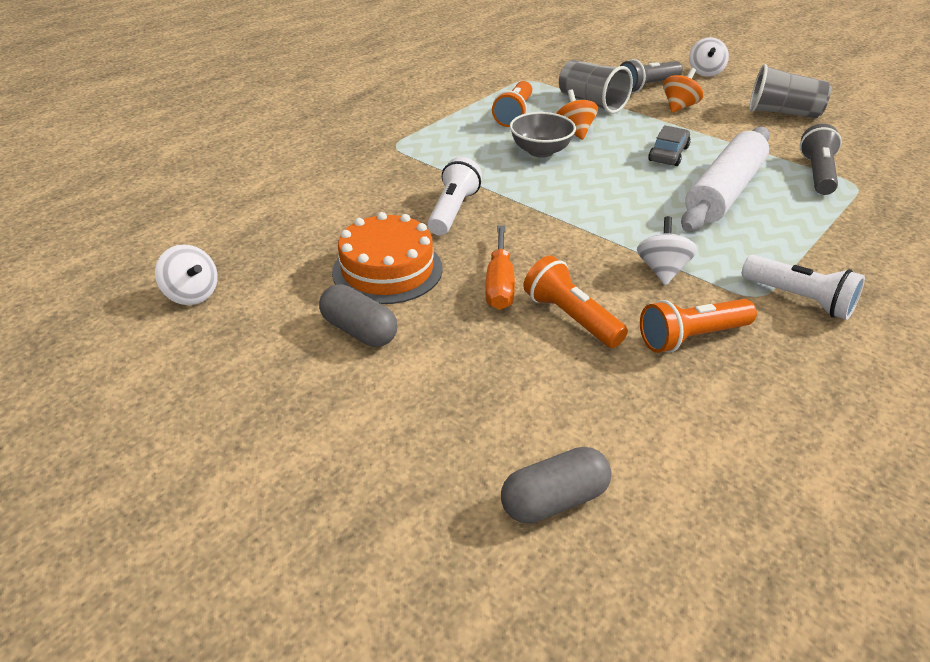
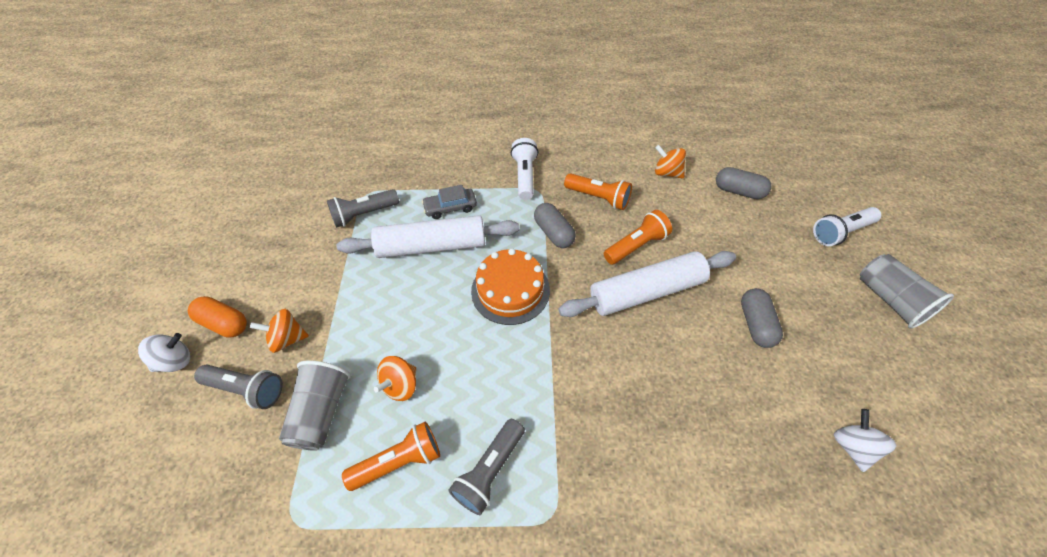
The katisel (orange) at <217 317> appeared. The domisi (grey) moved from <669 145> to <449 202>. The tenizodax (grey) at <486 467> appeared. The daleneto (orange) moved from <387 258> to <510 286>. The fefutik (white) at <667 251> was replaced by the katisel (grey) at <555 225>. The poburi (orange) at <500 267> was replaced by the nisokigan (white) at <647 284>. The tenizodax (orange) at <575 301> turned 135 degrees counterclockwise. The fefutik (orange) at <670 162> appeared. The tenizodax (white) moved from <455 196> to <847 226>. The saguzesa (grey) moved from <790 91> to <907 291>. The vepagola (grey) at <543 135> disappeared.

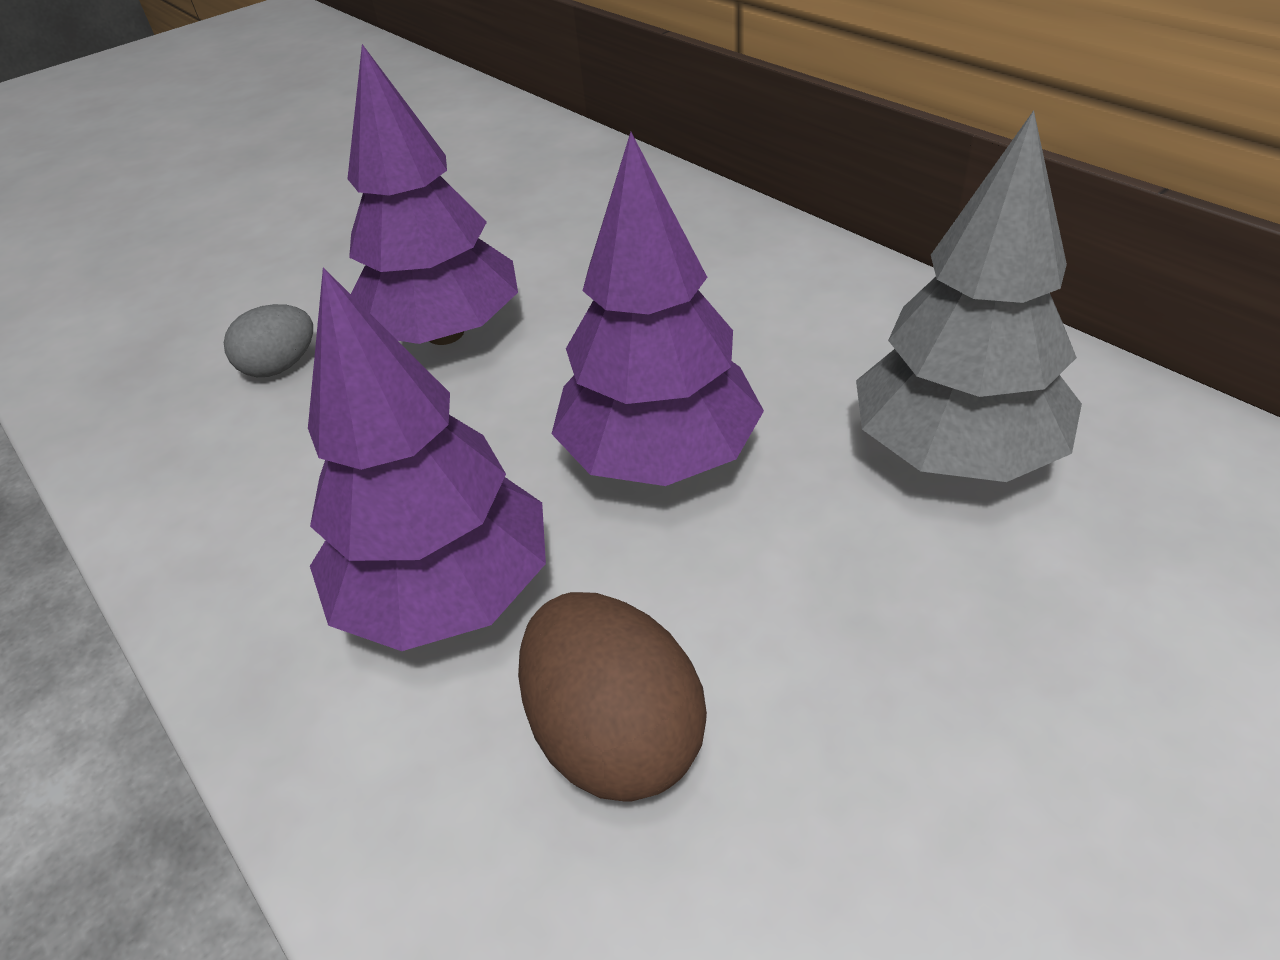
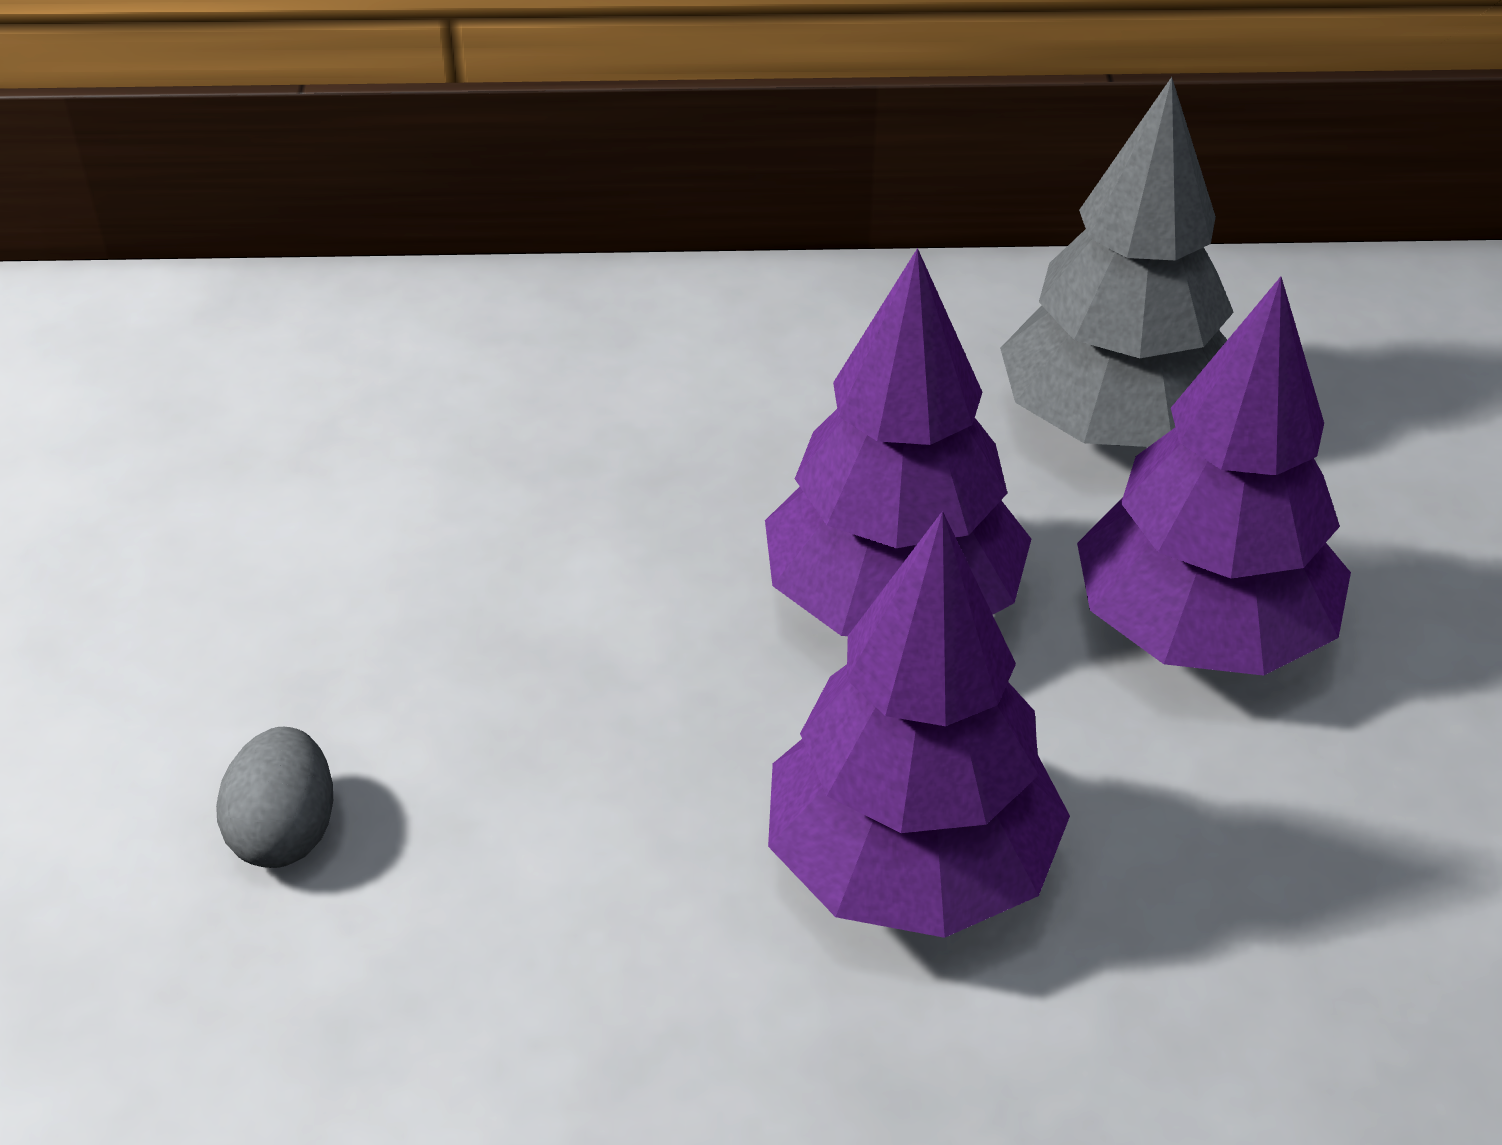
The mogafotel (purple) moved from <432 194> to <1214 476>. The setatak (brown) at <612 697> disappeared.

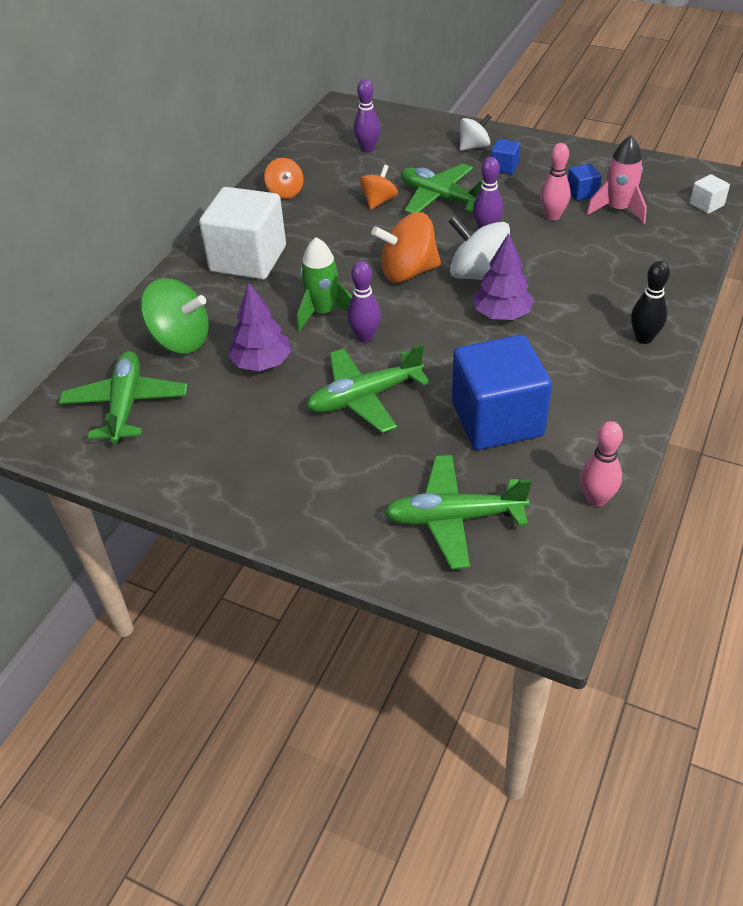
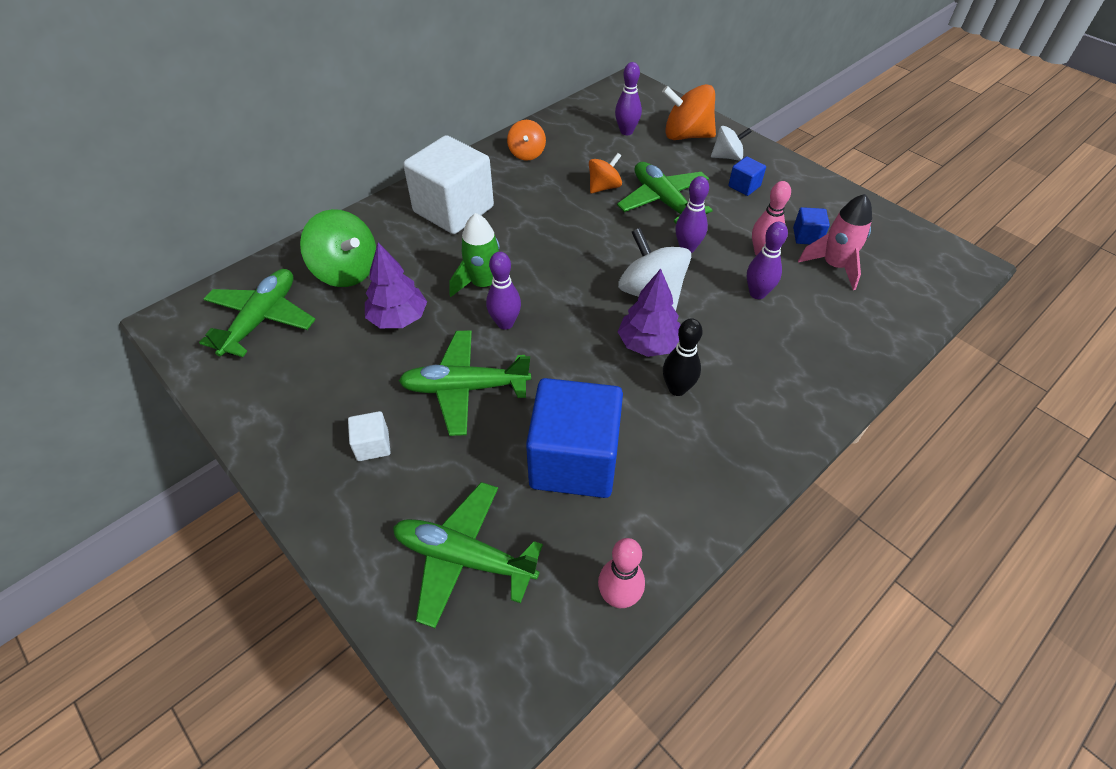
The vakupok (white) moved from <710 194> to <369 436>. The fefutik (orange) moved from <406 247> to <689 112>. The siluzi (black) moved from <650 302> to <683 357>. The siluzi (purple) at <767 260> appeared.

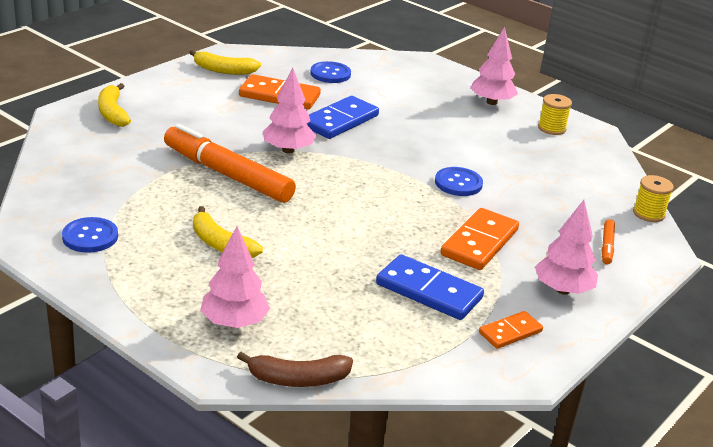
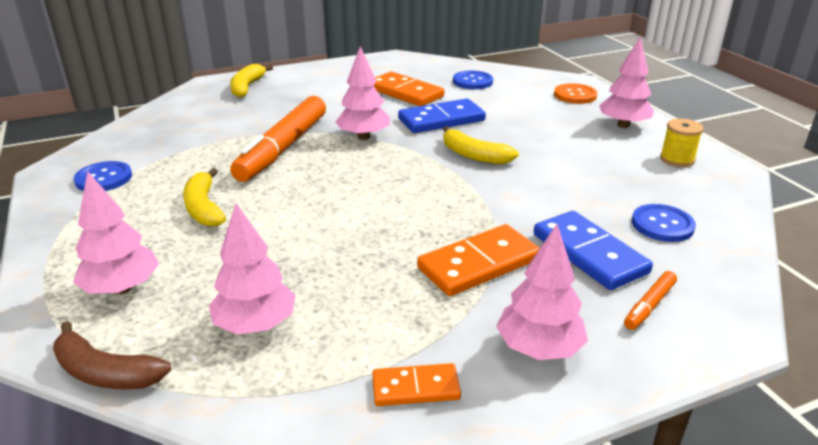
The mogafotel (pink) at <252 268> appeared. The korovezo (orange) at <230 163> turned 135 degrees counterclockwise. The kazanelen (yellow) moved from <225 62> to <481 145>. The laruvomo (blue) moved from <430 287> to <593 250>. The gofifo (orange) at <575 93> appeared. The gofifo (blue) moved from <459 181> to <664 223>. The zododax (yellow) at <653 198> disappeared.

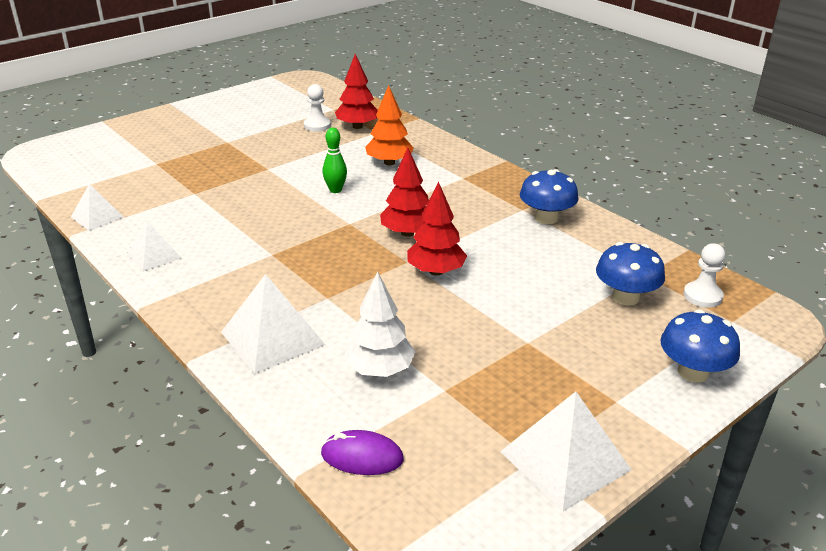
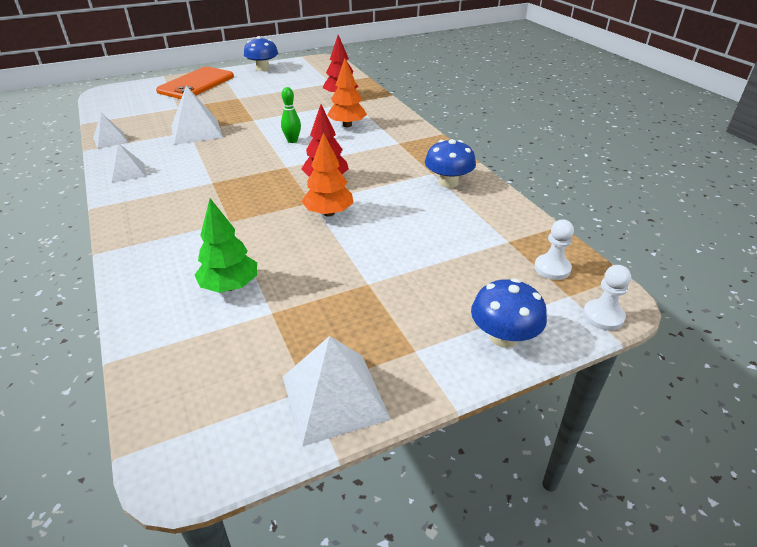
The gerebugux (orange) at <195 83> appeared. The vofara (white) moved from <273 324> to <197 115>. The mogafotel (white) at <380 324> became the mogafotel (green) at <226 245>. The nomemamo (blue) moved from <630 273> to <261 53>. The mogafotel (red) at <437 228> became the mogafotel (orange) at <327 174>. The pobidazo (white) moved from <317 108> to <607 297>. The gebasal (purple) at <362 452> disappeared.

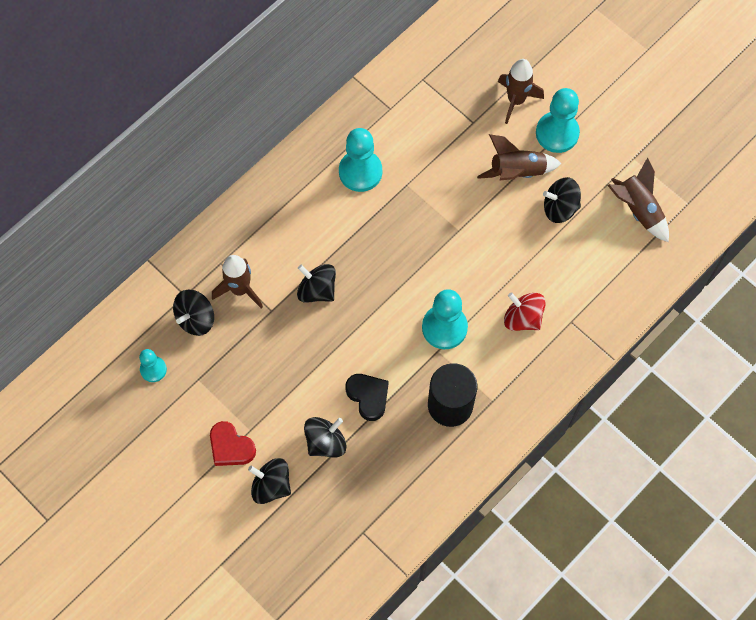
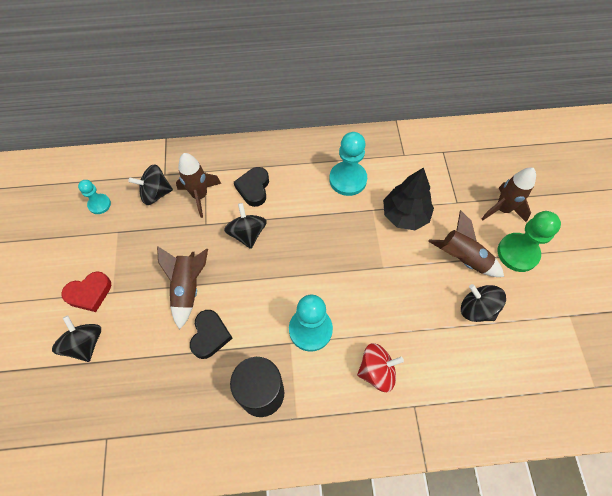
The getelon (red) at <233 443> turned 105 degrees counterclockwise. The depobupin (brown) moved from <638 199> to <182 287>. The getelon (black) at <251 187> appeared. The fefutik (red) at <525 311> turned 90 degrees clockwise. The mogafotel (black) at <408 198> appeared. The pobidazo (turquoise) at <558 120> became the pobidazo (green) at <529 241>. The fefutik (black) at <325 437> disappeared.

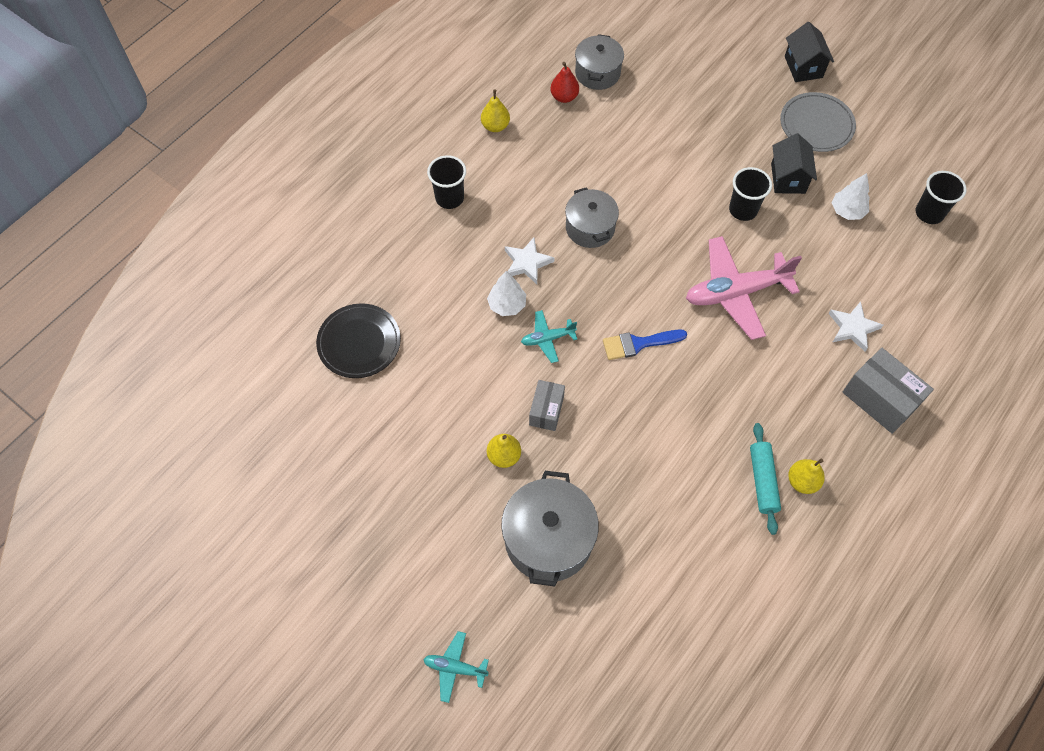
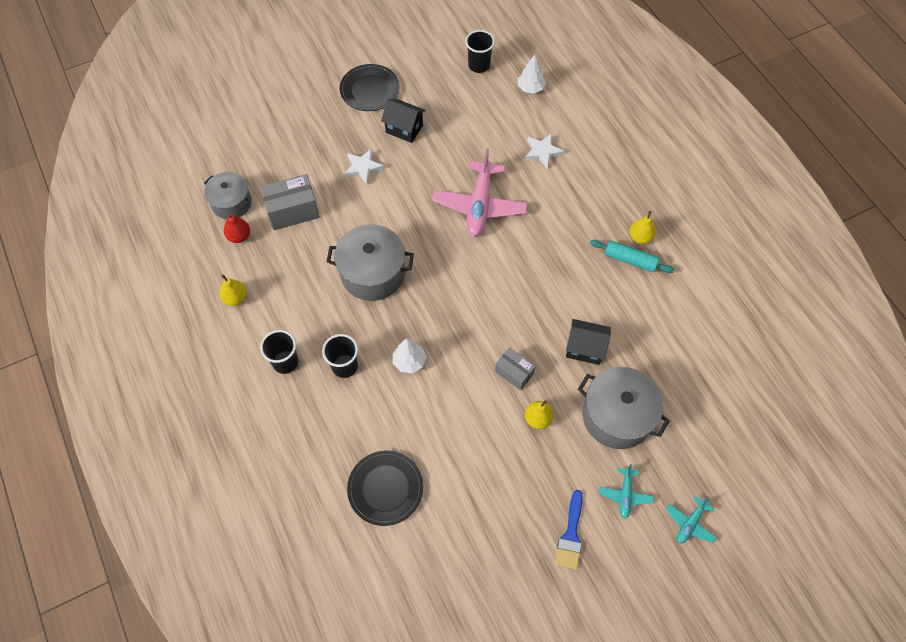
The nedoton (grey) moved from <888 391> to <290 202>. The saguzesa (black) moved from <750 194> to <340 356>. The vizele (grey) at <592 217> changed to 1.53 times the size. The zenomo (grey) at <818 122> became the zenomo (black) at <370 87>. The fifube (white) moved from <530 261> to <364 166>. The mogafotel (white) moved from <851 196> to <532 74>. The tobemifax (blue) moved from <645 345> to <569 530>. The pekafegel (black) moved from <809 52> to <588 342>. The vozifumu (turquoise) moved from <549 336> to <626 491>.

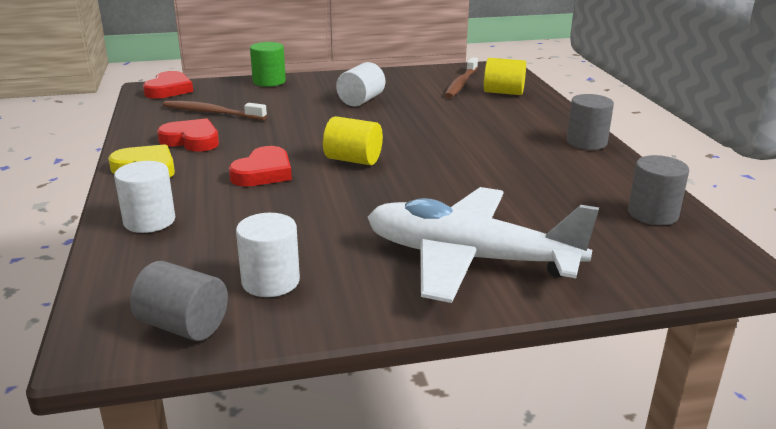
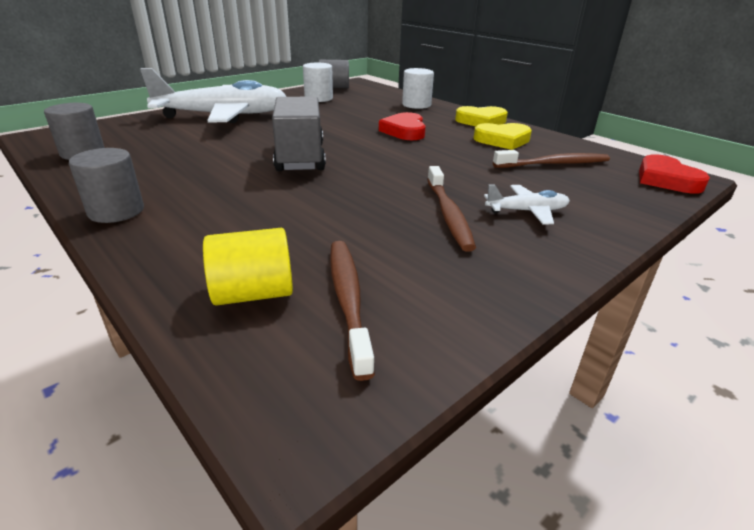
The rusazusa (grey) at <299 134> appeared. The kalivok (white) at <360 84> was replaced by the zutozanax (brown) at <451 209>. The getelon (red) at <188 135> became the getelon (yellow) at <502 136>. The vozifumu (white) at <527 204> appeared. The kalivok (green) at <268 64> disappeared. The kalivok (yellow) at <353 140> disappeared.

